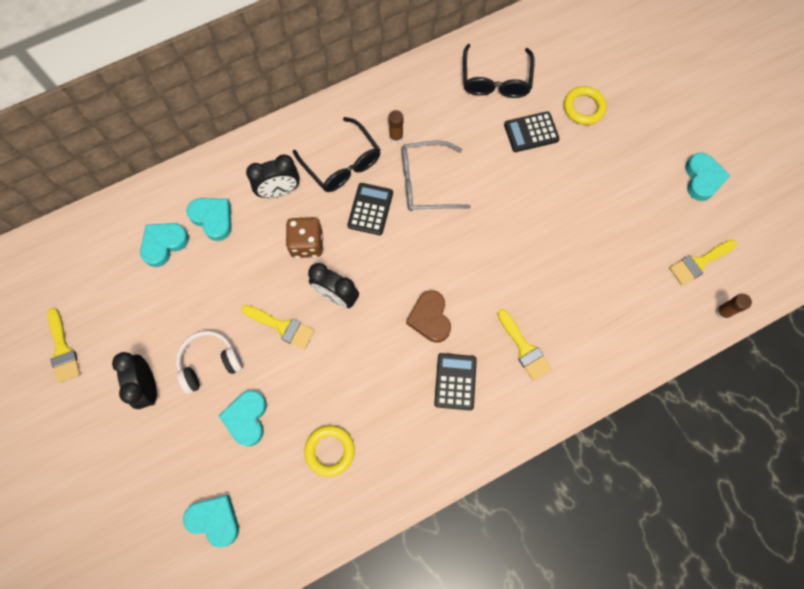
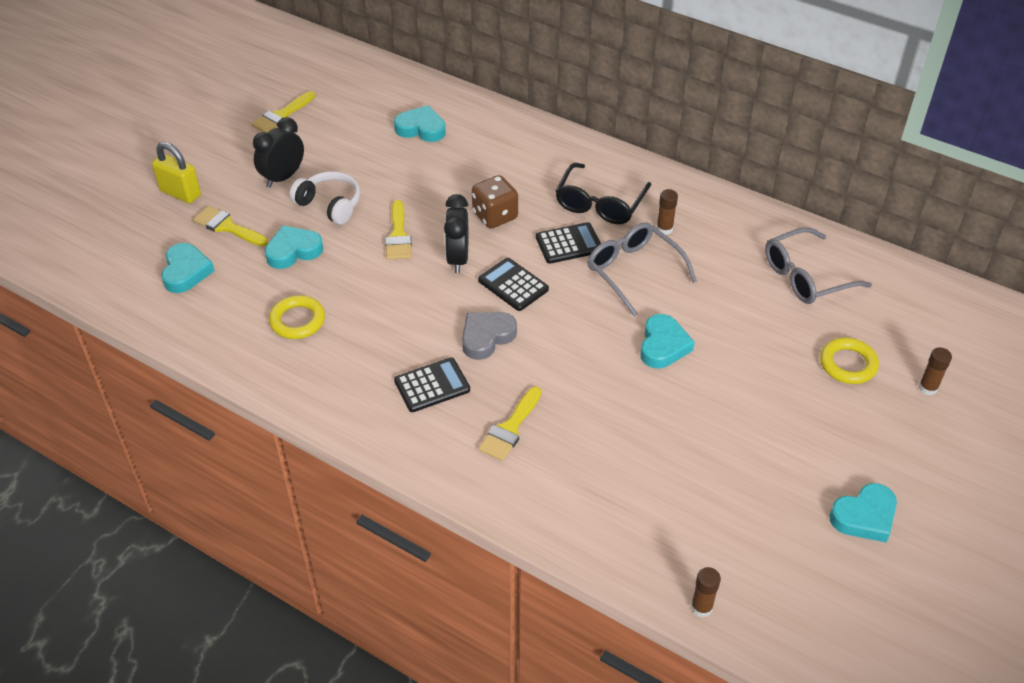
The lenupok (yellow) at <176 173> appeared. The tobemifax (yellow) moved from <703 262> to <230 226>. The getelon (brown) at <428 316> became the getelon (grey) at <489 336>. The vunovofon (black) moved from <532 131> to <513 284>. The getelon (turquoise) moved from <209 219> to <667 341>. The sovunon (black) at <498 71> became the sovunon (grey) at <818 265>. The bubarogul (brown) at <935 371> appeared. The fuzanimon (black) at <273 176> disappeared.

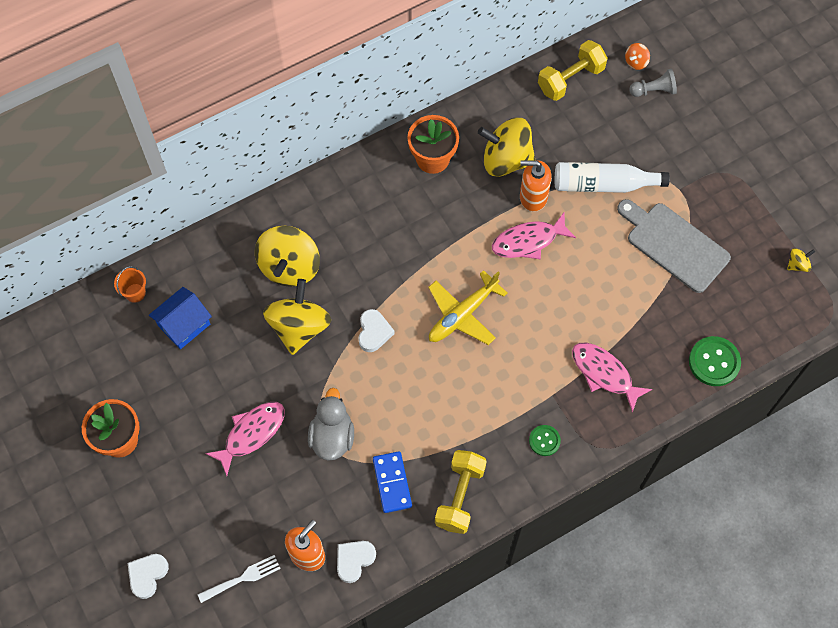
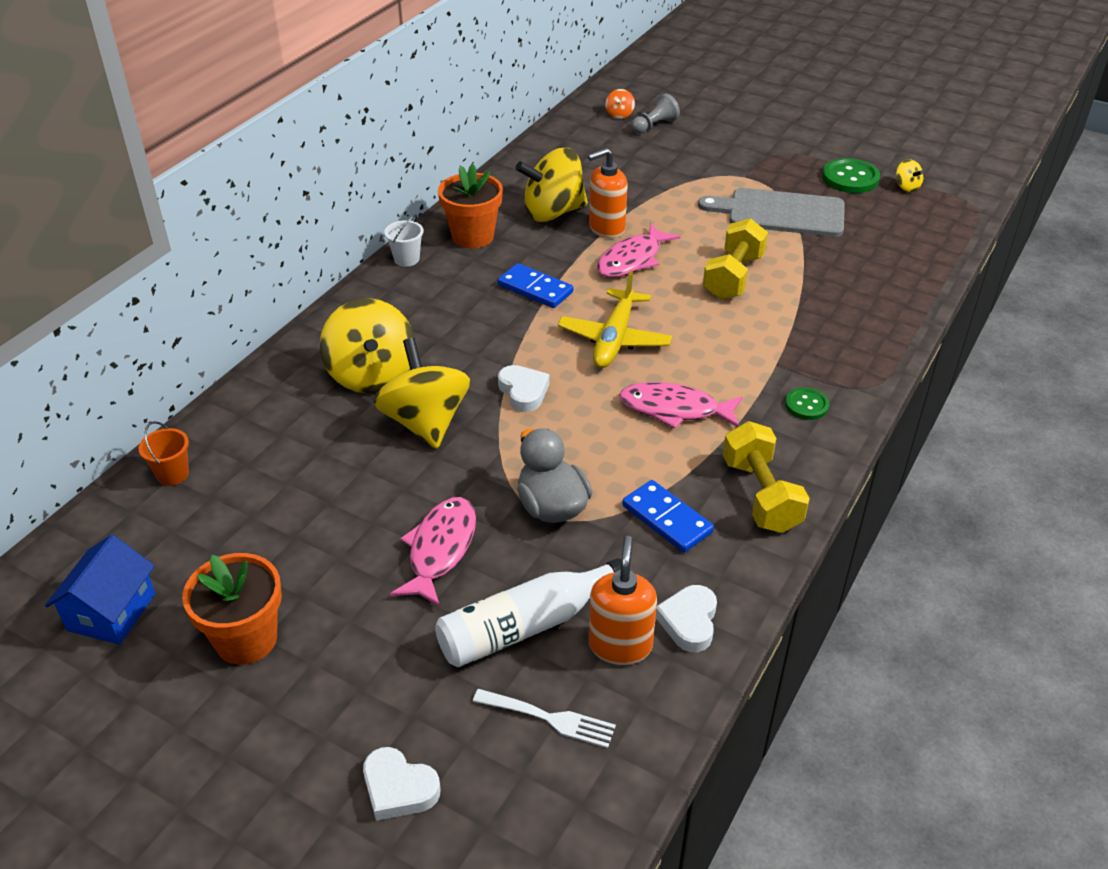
The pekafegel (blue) moved from <180 318> to <100 589>. The getelon (white) at <148 576> turned 60 degrees counterclockwise. The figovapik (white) at <404 241> appeared. The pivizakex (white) moved from <612 177> to <528 612>. The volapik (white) at <239 579> turned 75 degrees clockwise. The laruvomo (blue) at <535 285> appeared. The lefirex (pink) moved from <612 377> to <681 405>. The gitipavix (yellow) moved from <573 70> to <735 259>. The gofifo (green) moved from <715 361> to <851 175>. The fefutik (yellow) at <801 260> turned 120 degrees clockwise.

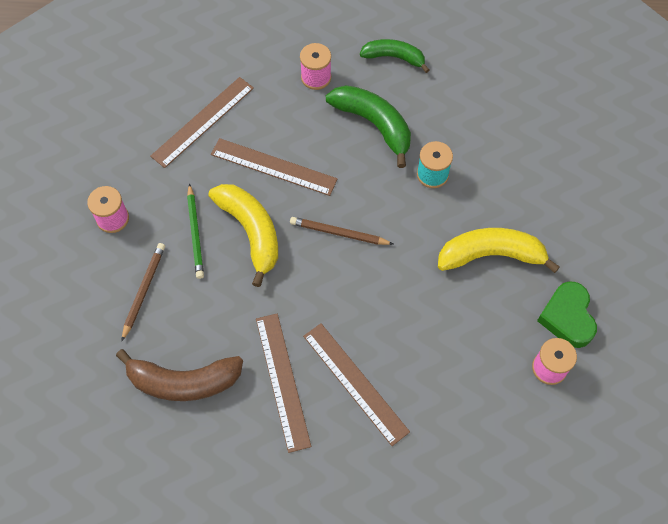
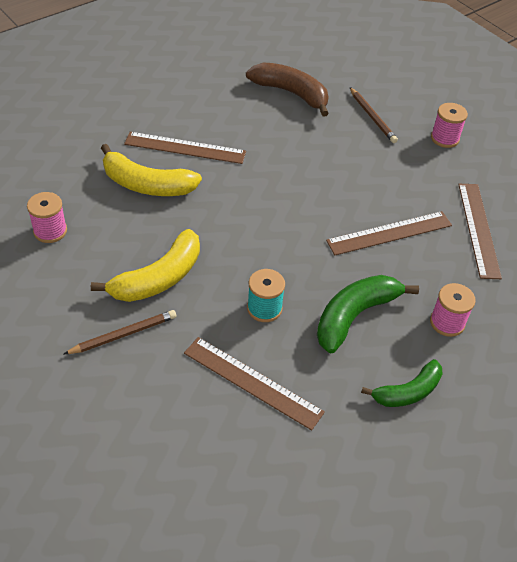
The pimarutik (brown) moved from <341 231> to <120 332>. The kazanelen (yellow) moved from <243 235> to <151 170>. The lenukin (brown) moved from <283 383> to <254 383>. The kazanelen (brown) at <179 375> turned 75 degrees clockwise. The kazanelen (green) at <368 126> turned 135 degrees clockwise. The pimarutik (green) at <195 231> disappeared. The getelon (green) at <567 314> disappeared.

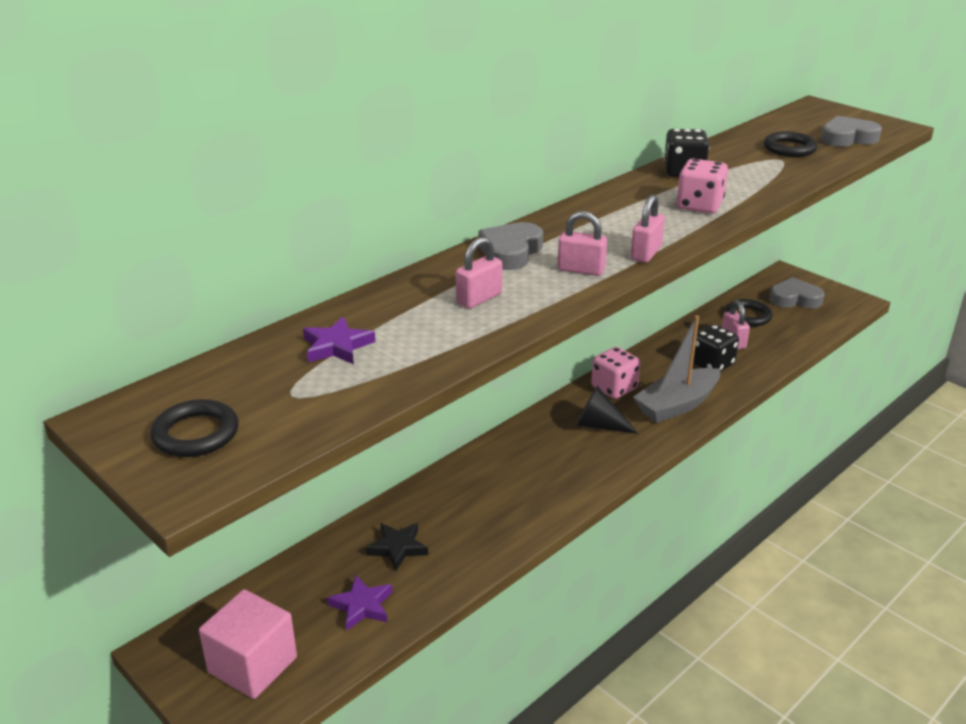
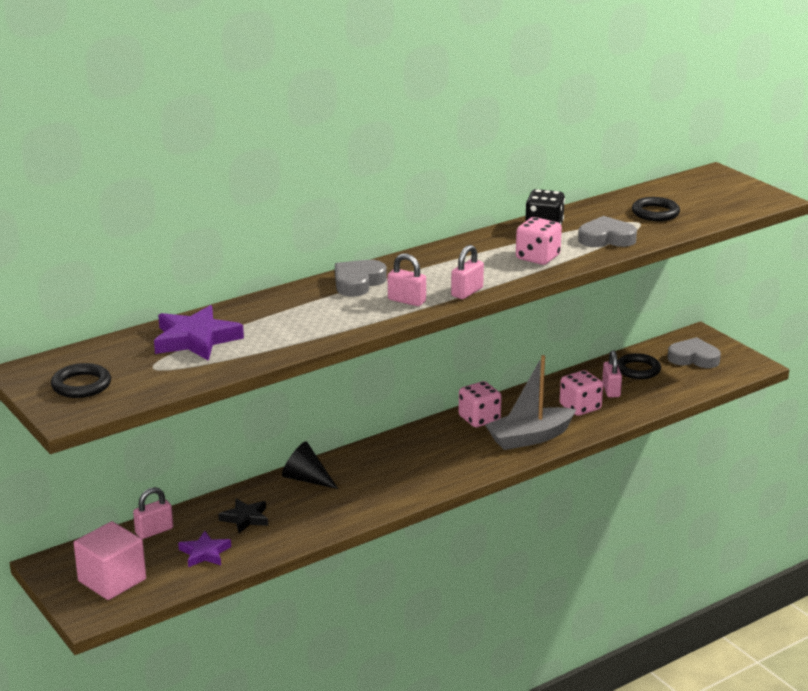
The lenupok (pink) moved from <479 273> to <153 513>. The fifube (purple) at <339 340> changed to 1.66 times the size. The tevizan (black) moved from <607 410> to <310 465>. The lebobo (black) at <716 348> became the lebobo (pink) at <581 393>. The getelon (grey) moved from <851 131> to <607 231>.

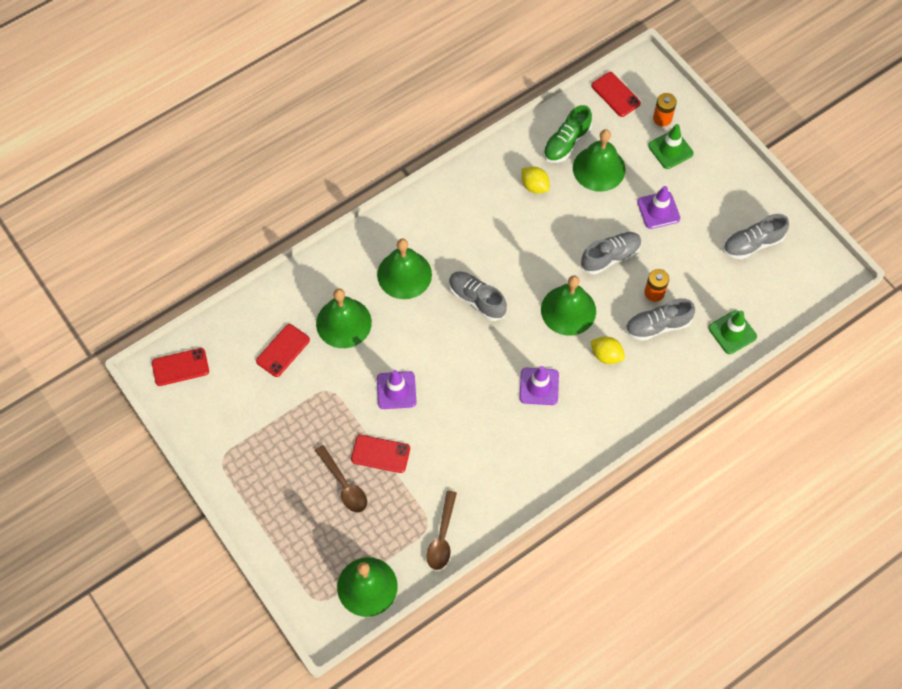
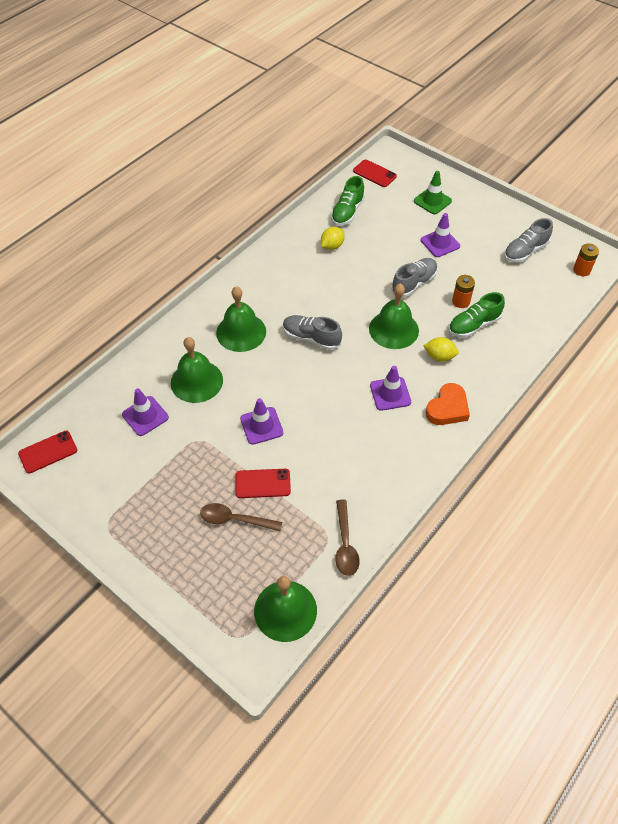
The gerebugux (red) at <283 350> was replaced by the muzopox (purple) at <145 412>. The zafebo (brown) at <341 479> turned 150 degrees clockwise. The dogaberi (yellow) at <536 180> turned 75 degrees counterclockwise. The getelon (orange) at <448 404> appeared. The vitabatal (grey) at <660 319> became the vitabatal (green) at <476 315>. The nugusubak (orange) moved from <665 109> to <586 260>. The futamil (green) at <599 160> disappeared. The muzopox (green) at <732 332> disappeared.

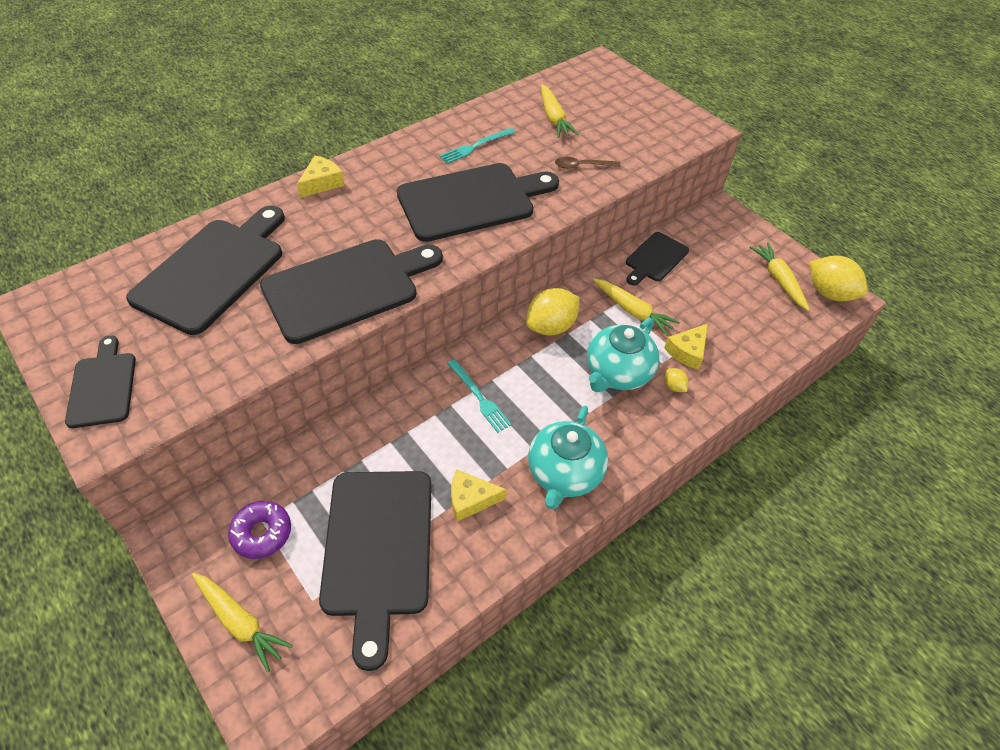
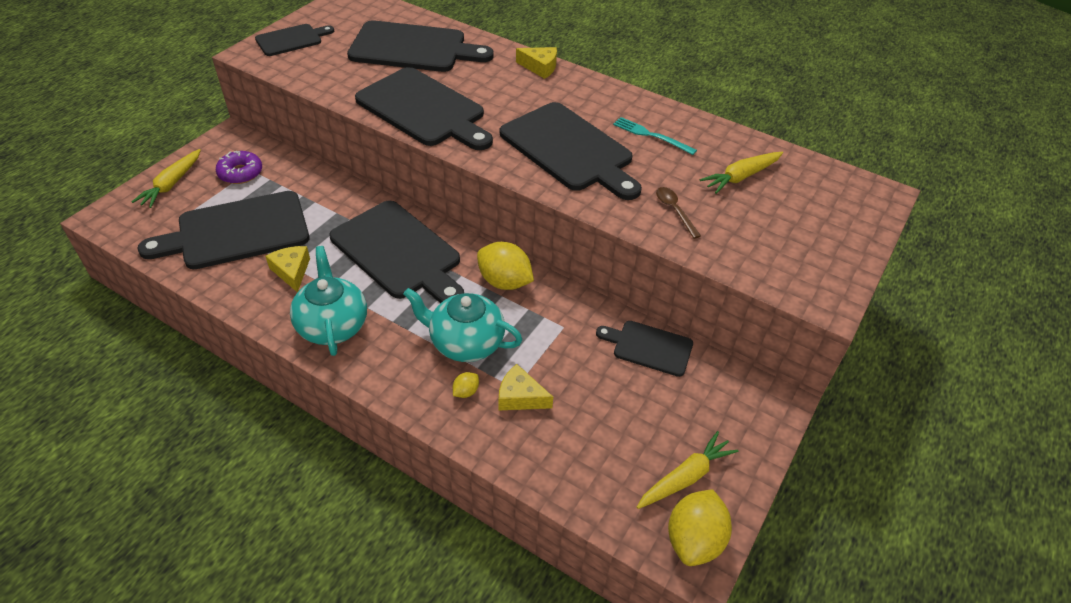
The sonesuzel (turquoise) at <568 458> turned 75 degrees clockwise. The volapik (turquoise) at <479 396> was replaced by the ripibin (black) at <397 251>. The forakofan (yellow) at <636 307> disappeared.

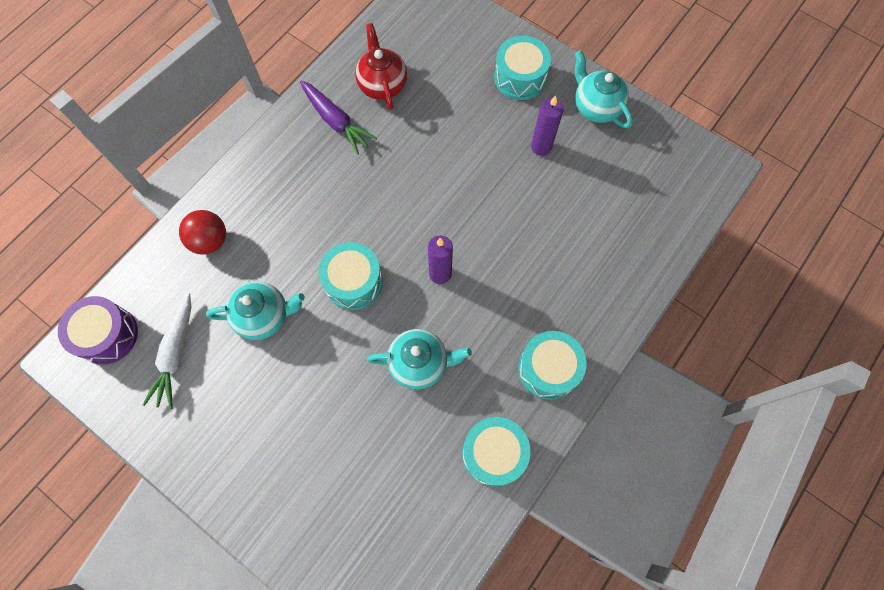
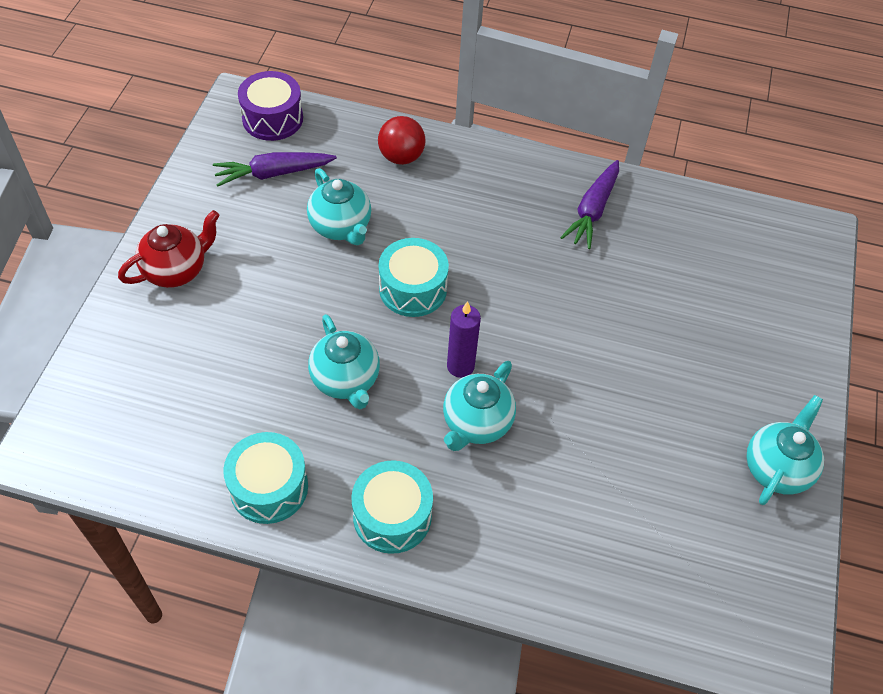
The sonesuzel (red) moved from <381 66> to <168 249>. The forakofan (white) at <167 351> became the forakofan (purple) at <275 169>. The sonesuzel (turquoise) at <479 406> appeared. The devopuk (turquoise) at <522 68> disappeared. The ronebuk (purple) at <547 125> disappeared.

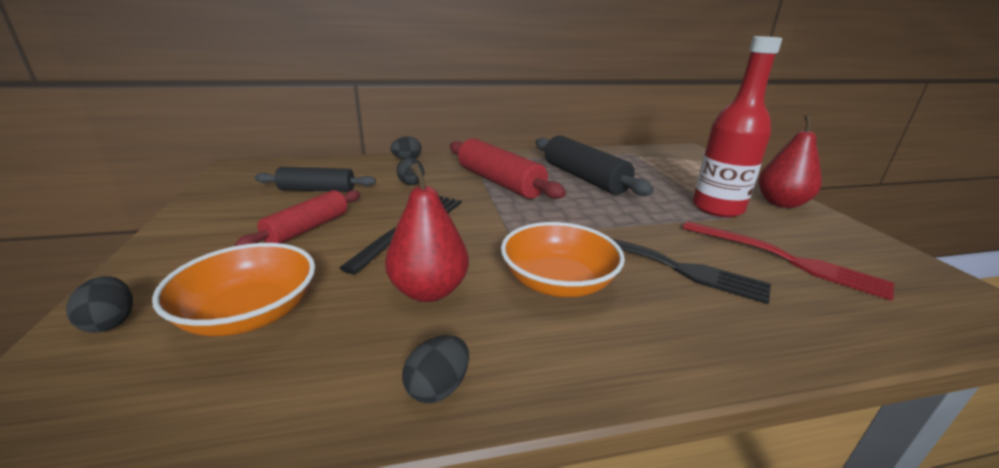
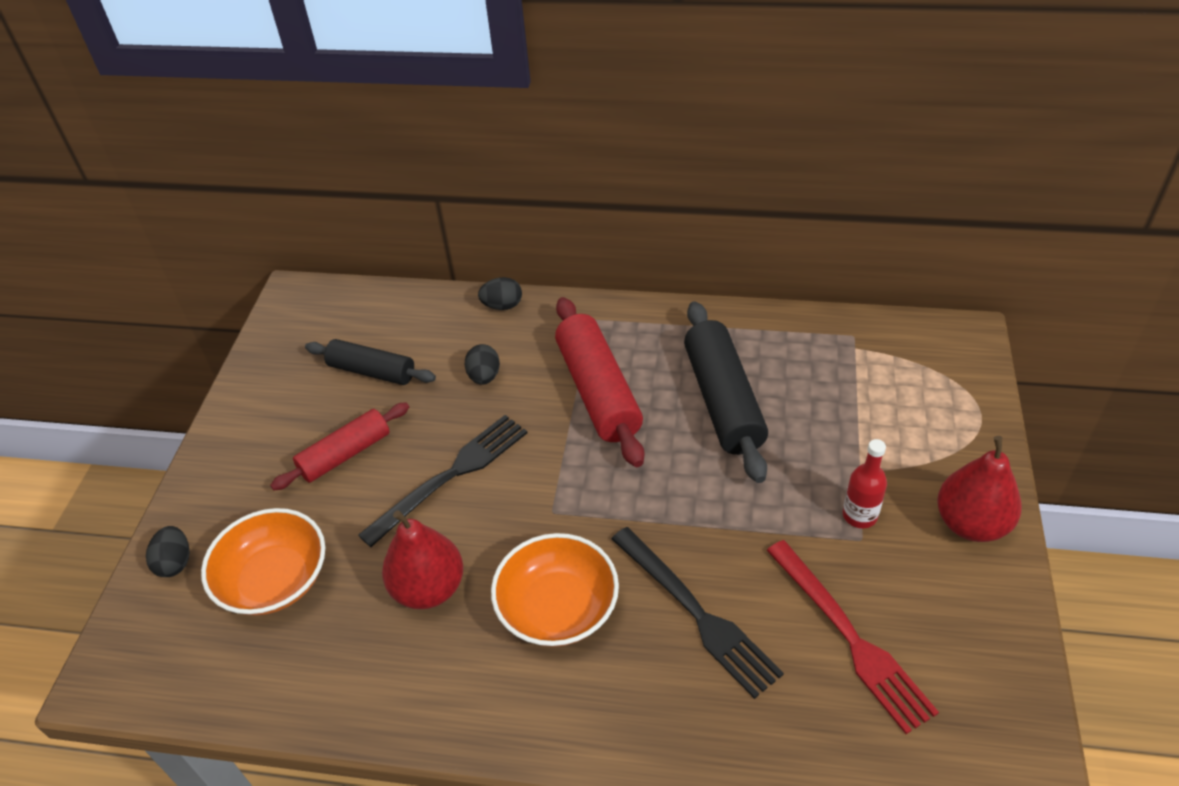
The pivizakex (red) at <737 126> changed to 0.51 times the size. The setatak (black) at <435 369> disappeared.

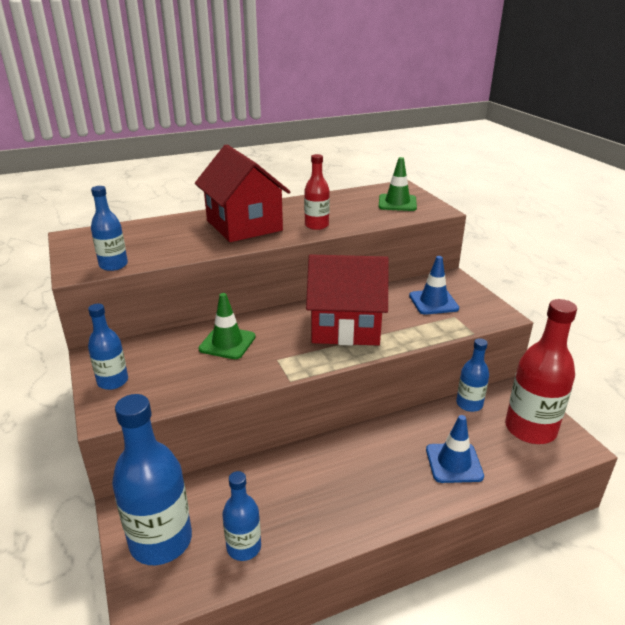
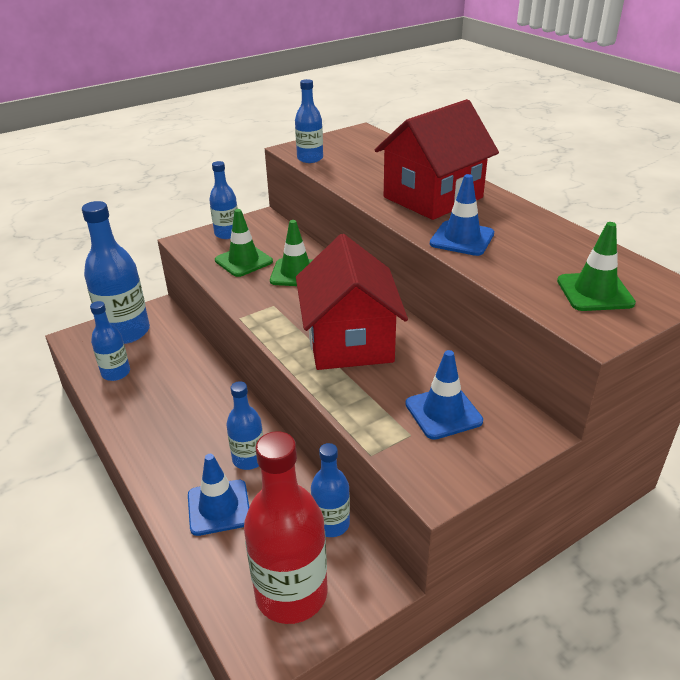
The muzopox (green) at <244 243> appeared. The pivizakex (blue) at <244 425> appeared. The pivizakex (red) at <317 192> was replaced by the muzopox (blue) at <462 215>.

